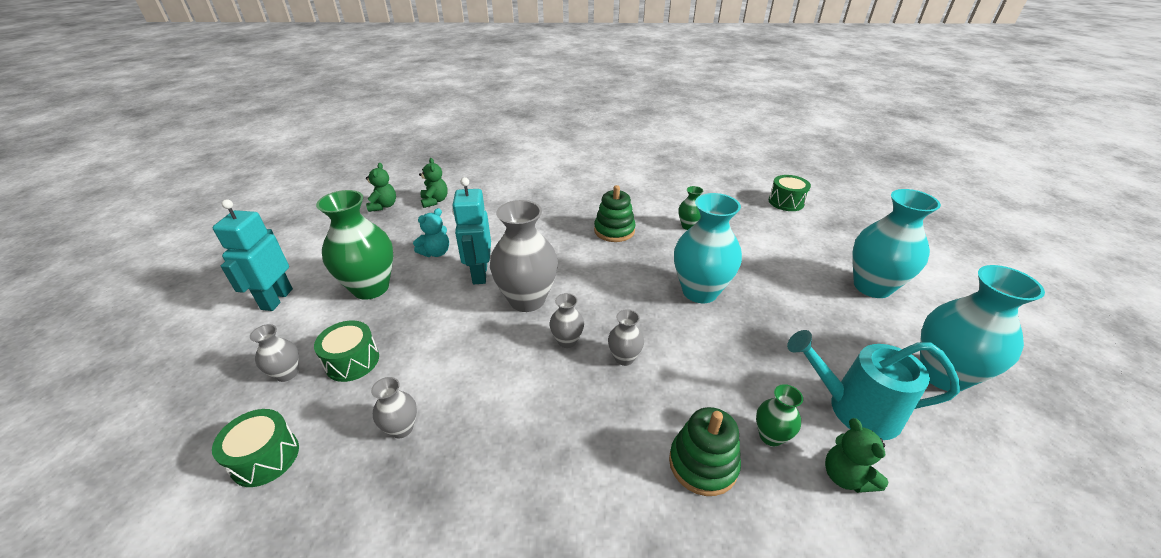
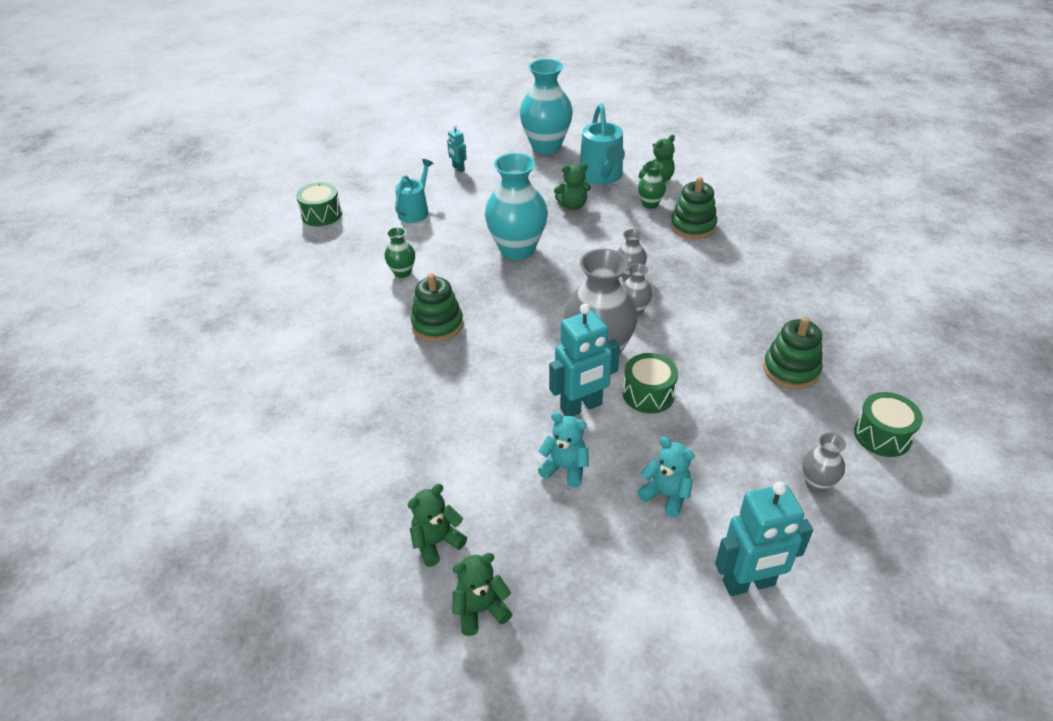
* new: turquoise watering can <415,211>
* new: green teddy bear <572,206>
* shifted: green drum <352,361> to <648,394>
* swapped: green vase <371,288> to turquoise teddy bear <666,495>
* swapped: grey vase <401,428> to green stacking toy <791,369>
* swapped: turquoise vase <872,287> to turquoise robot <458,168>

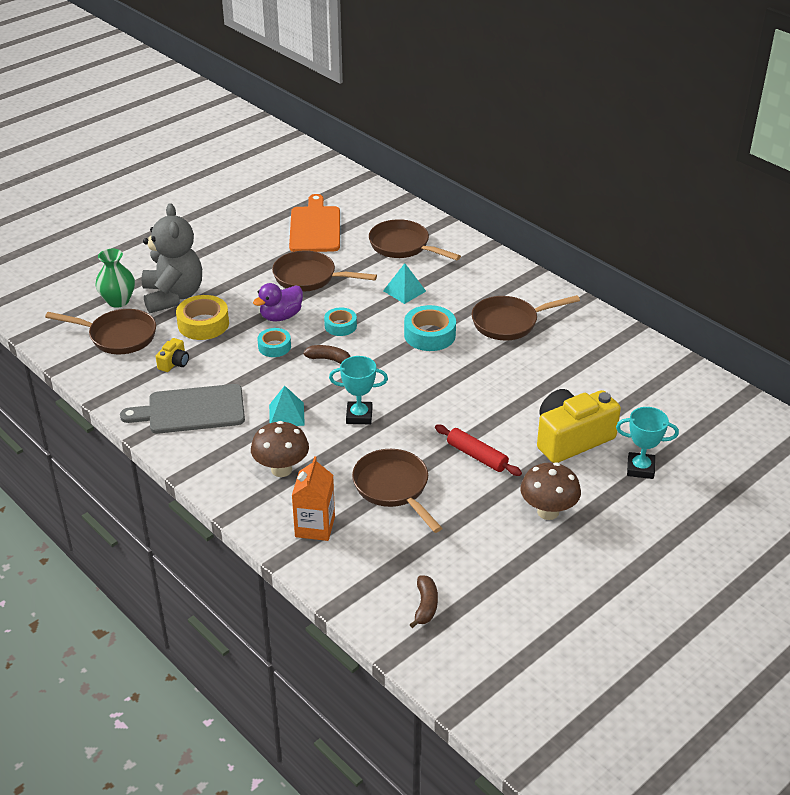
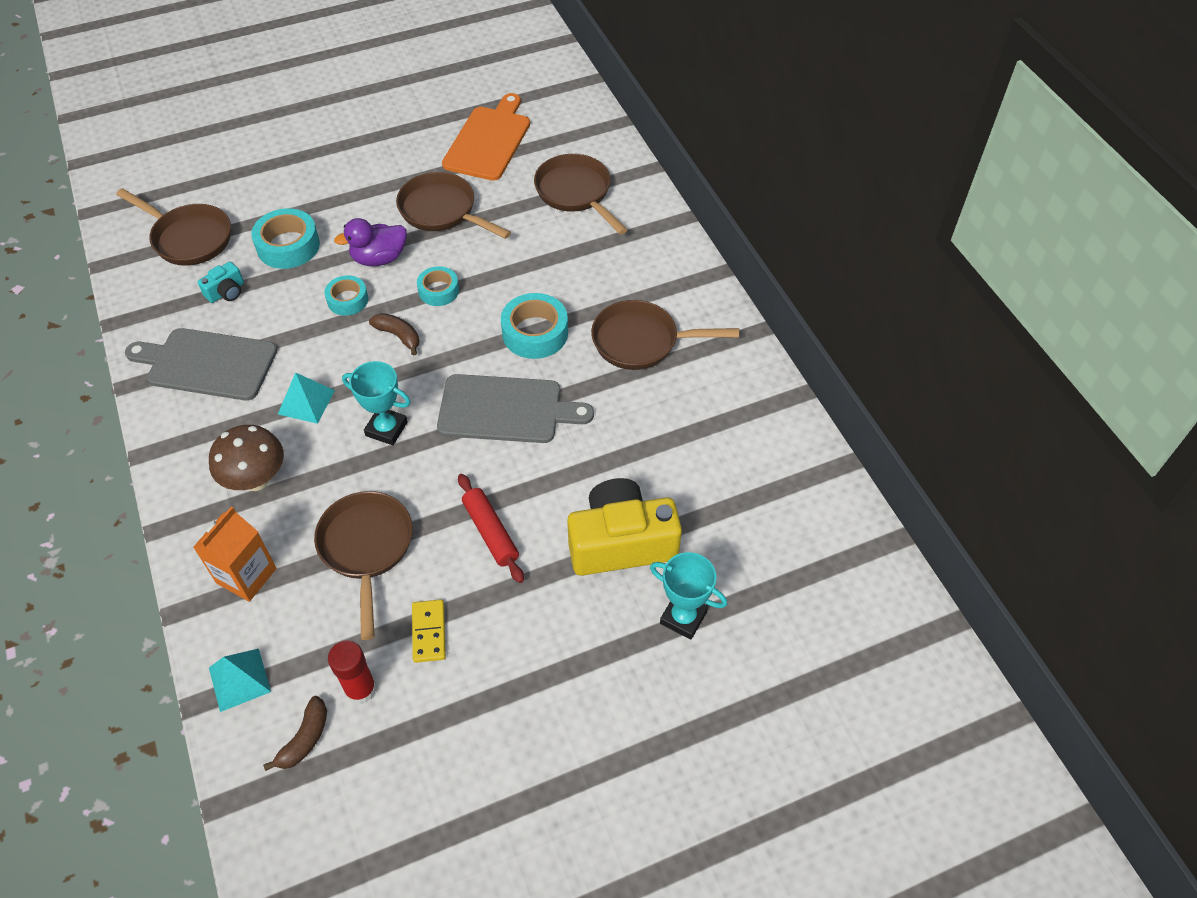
* gone: green vase <118,301>
* gone: grey teddy bear <173,296>
* gone: brown mushroom <548,512>
* new: red glue stick <360,689>
* new: yellow domino <429,632>
* new: grey cutting board <506,410>
* shifted: turquoise pyramid <404,291> to <239,679>
* repainted: yellow camera <174,363> to turquoise camera <226,292>
* repainted: yellow tape <203,324> to turquoise tape <288,246>

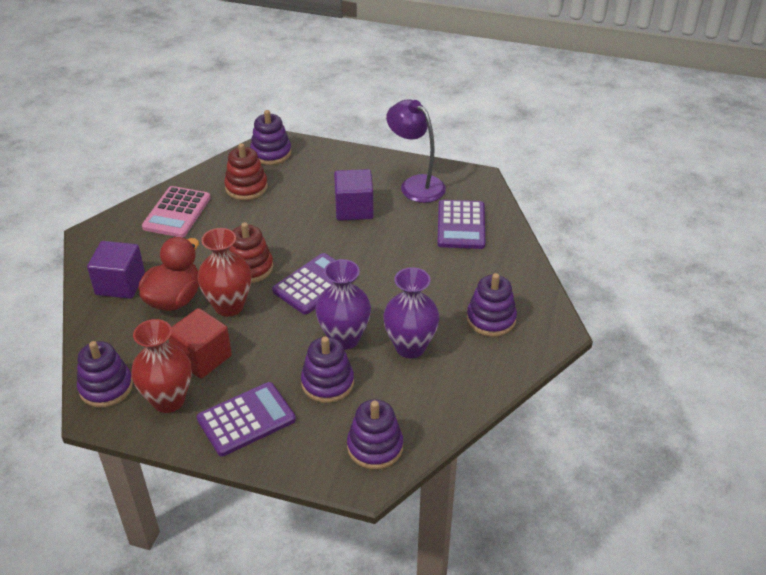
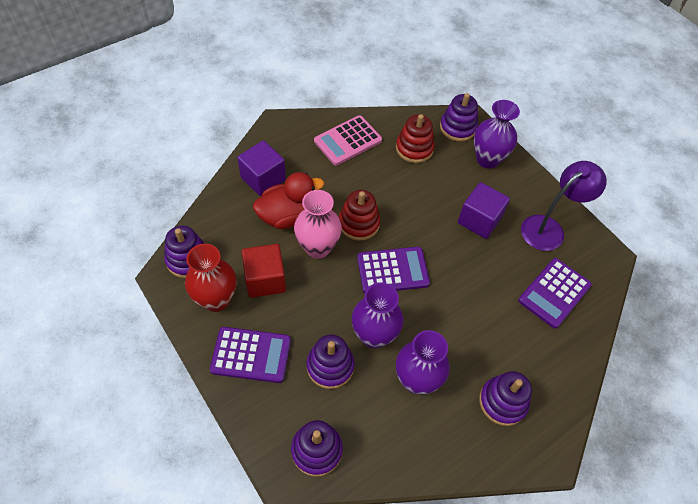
* new: purple vase <487,159>
* repainted: red vase <229,306> to pink vase <317,248>
* rotated: purple lamp <416,184> = <549,228> 60 degrees clockwise

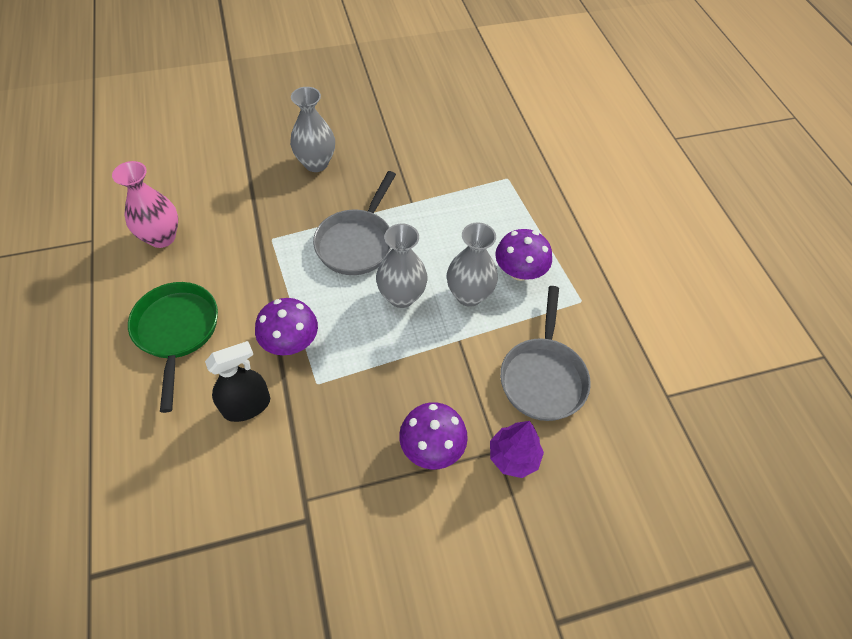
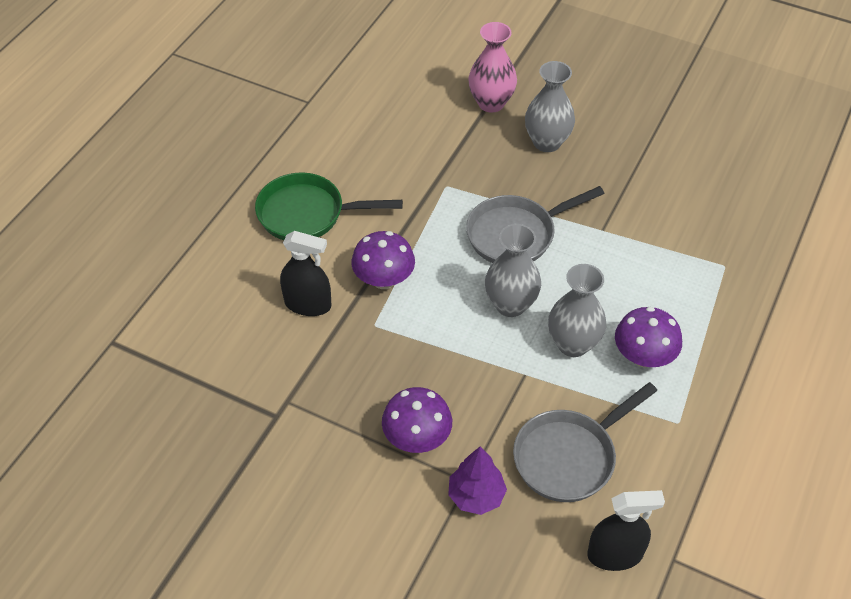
* new: black spray bottle <615,554>
* shifted: pink vase <162,237> to <491,103>
* rotated: green pan <177,331> = <307,214> 120 degrees counterclockwise

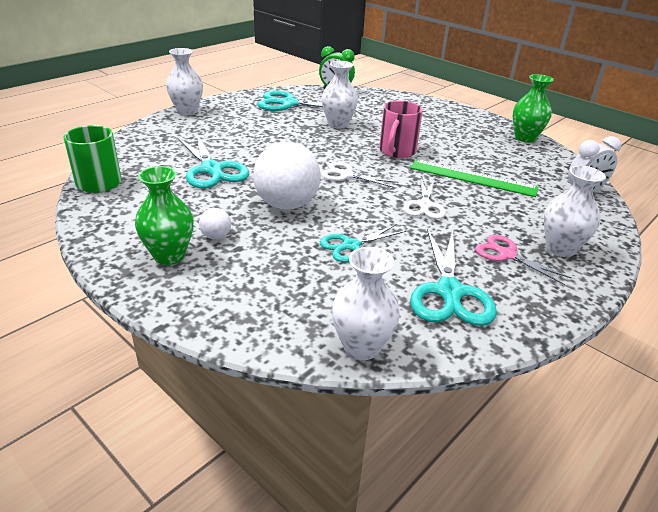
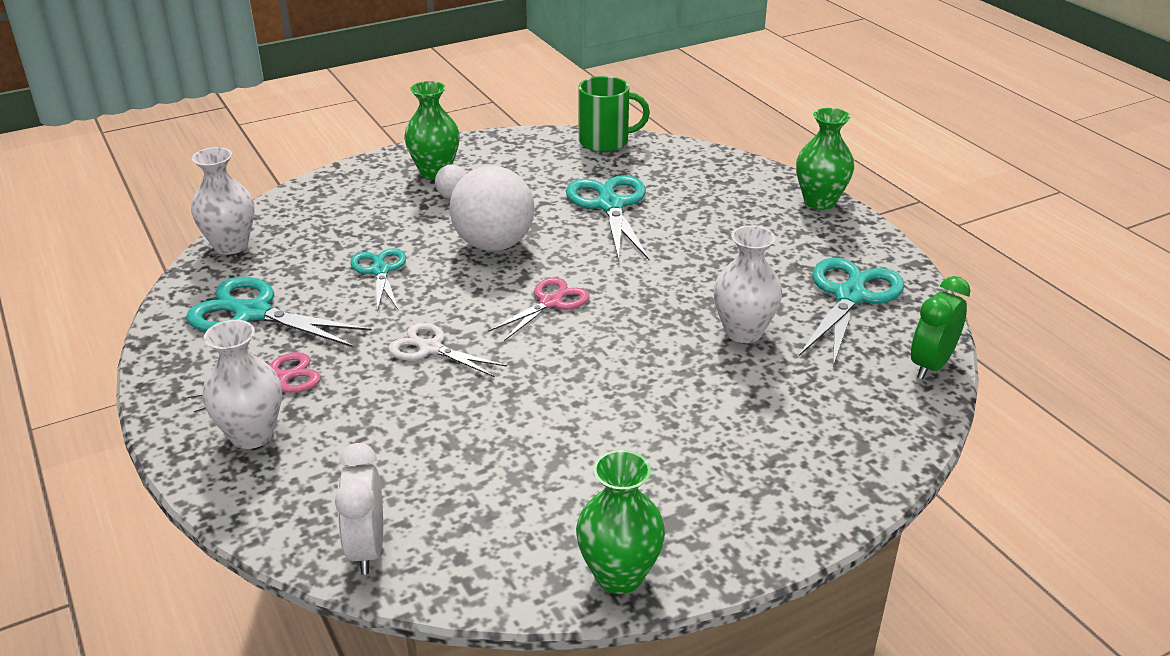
* gone: pink mug <397,151>
* gone: green ruler <472,178>
* repainted: white vase <187,111> to green vase <819,202>
* repainted: white scissors <346,175> to pink scissors <550,302>
* rotated: turquoise scissors <212,169> = <610,206> 90 degrees clockwise

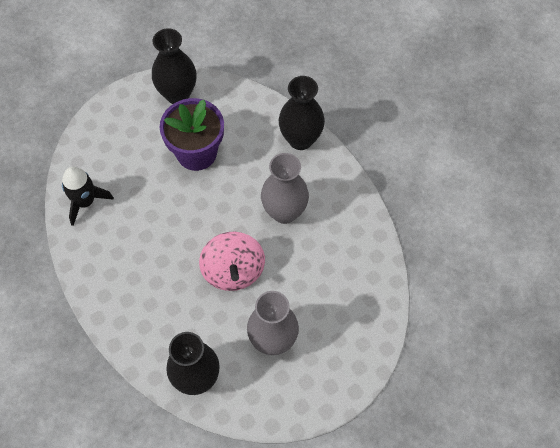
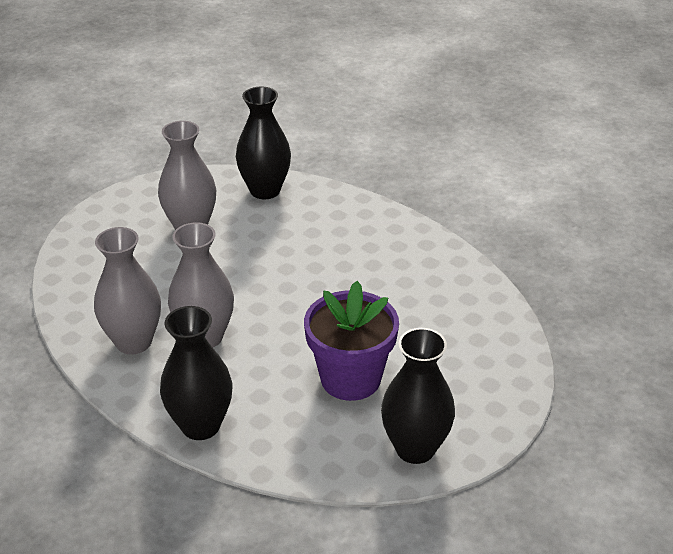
* gone: black rocket <85,202>
* gone: pink spinning top <233,271>
* new: grey vase <133,342>

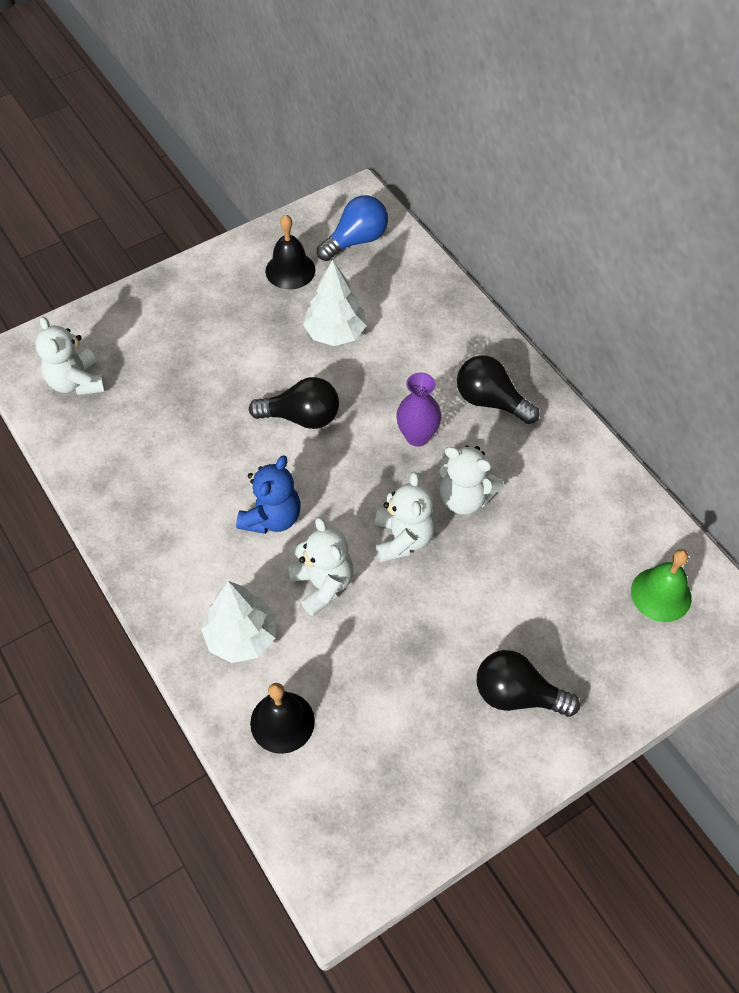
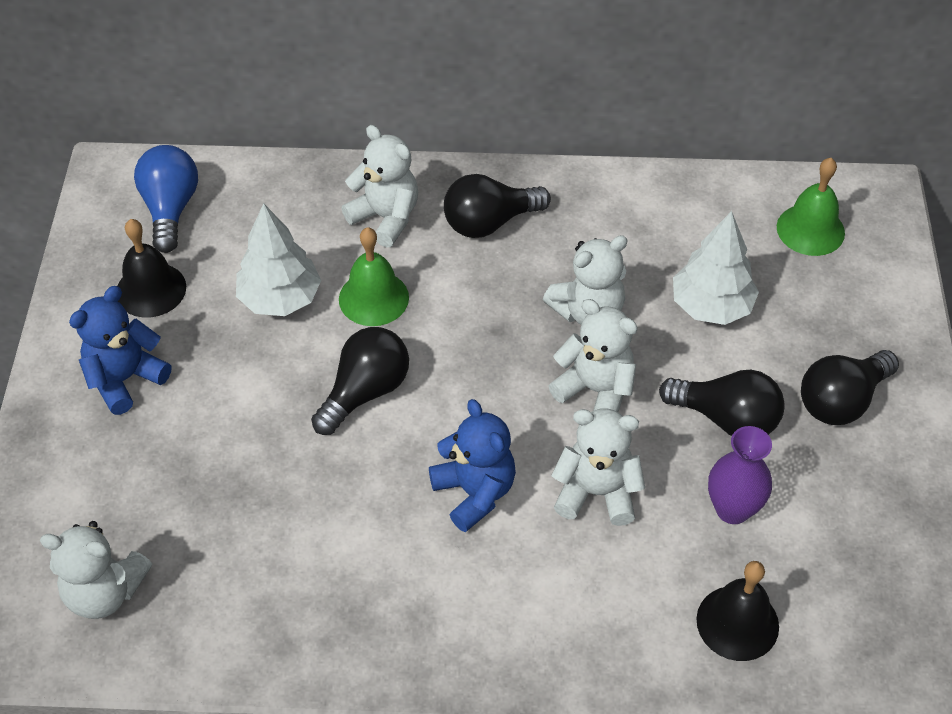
* new: blue teddy bear <125,379>
* new: green bell <373,298>
* new: white teddy bear <385,218>
* new: black light bulb <726,418>
* shifted: white tree <241,637> to <711,306>
* shifted: purple vase <417,436> to <732,509>

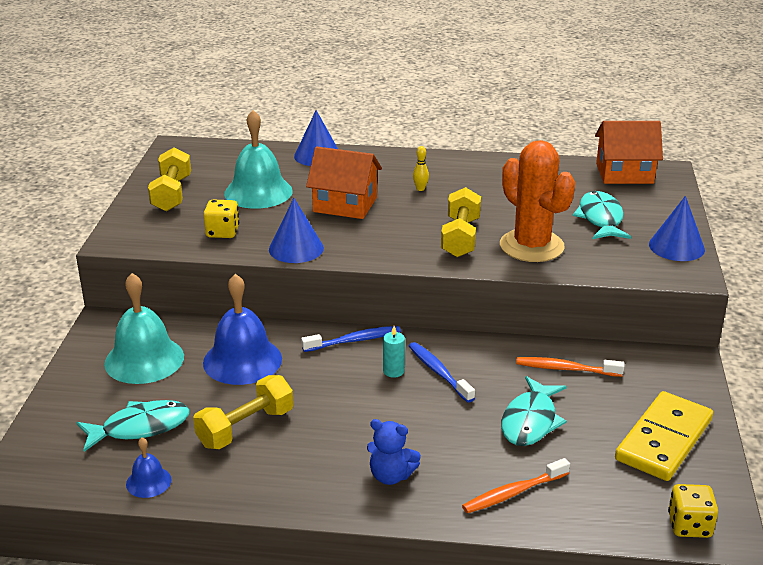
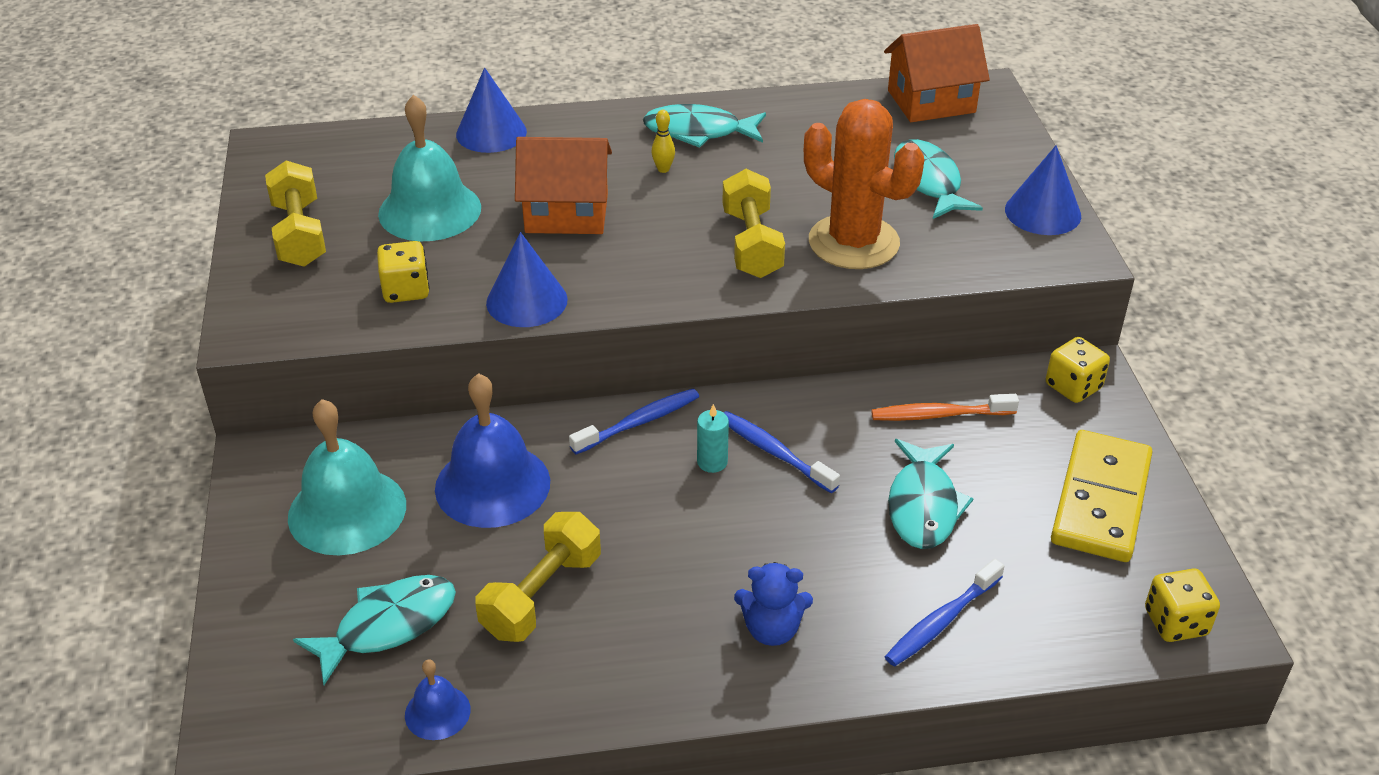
* new: turquoise fish <698,132>
* new: yellow dice <1073,387>
* repainted: orange toothbrush <513,493> to blue toothbrush <941,621>

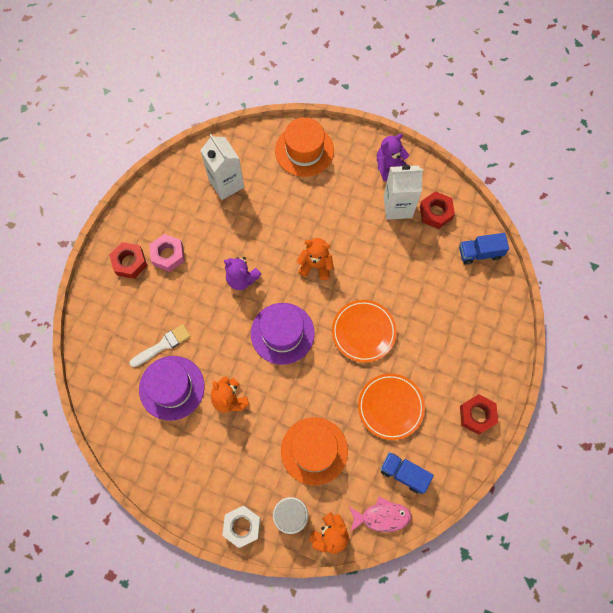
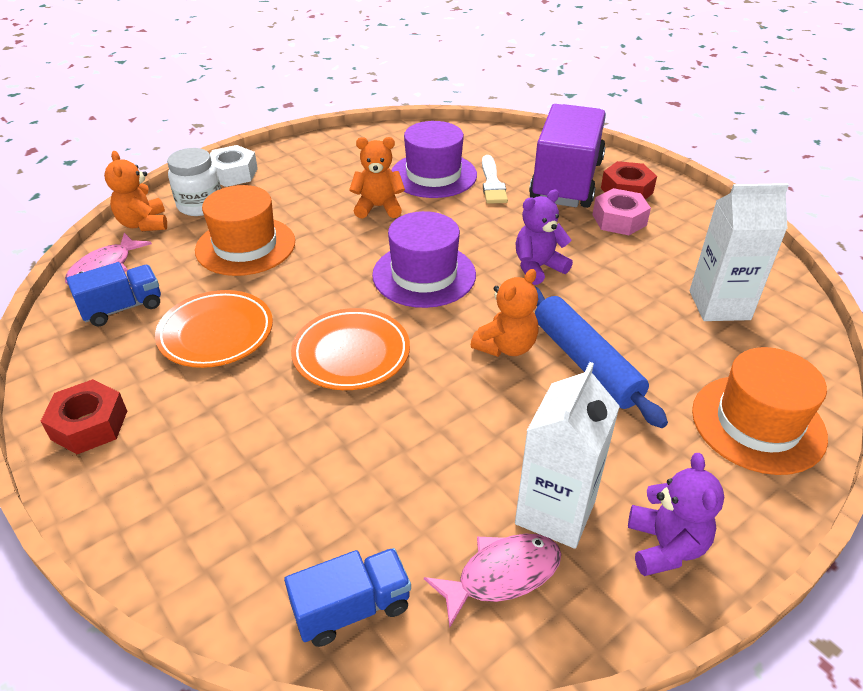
* new: purple truck <566,181>
* new: blue rolling pin <585,363>
* swapped: red nut <435,213> to pink fish <502,575>
* rotated: blue truck <480,253> = <352,608> 45 degrees clockwise

